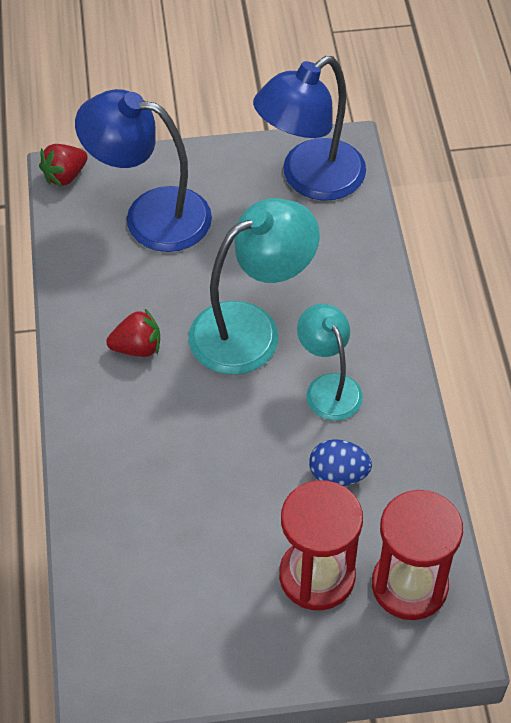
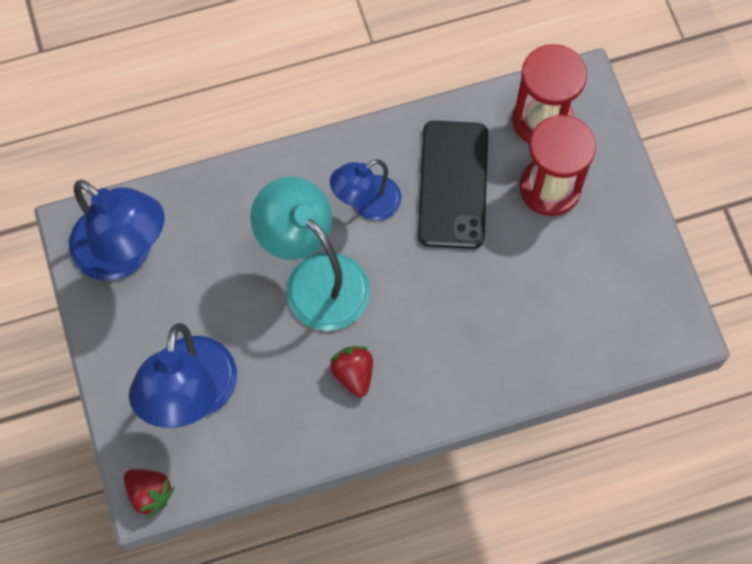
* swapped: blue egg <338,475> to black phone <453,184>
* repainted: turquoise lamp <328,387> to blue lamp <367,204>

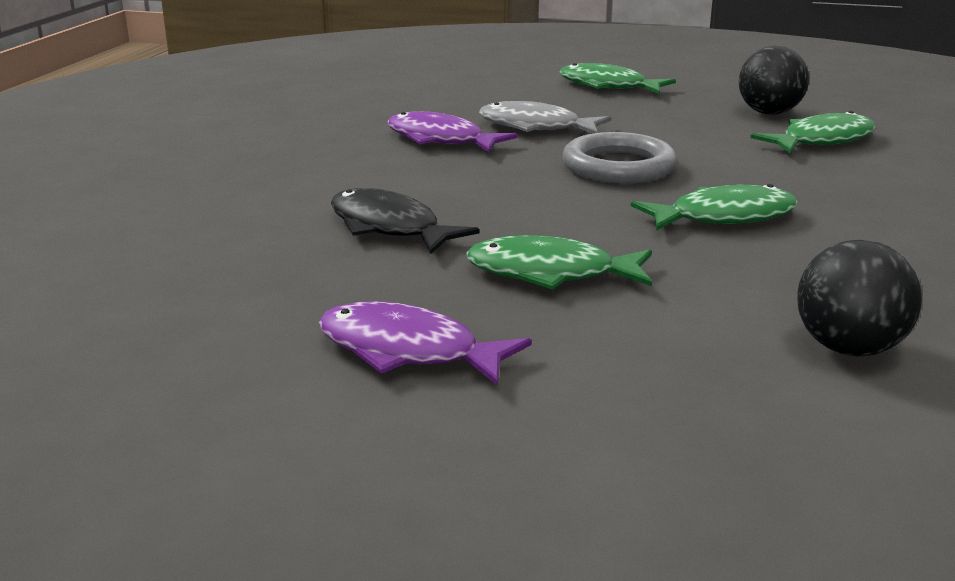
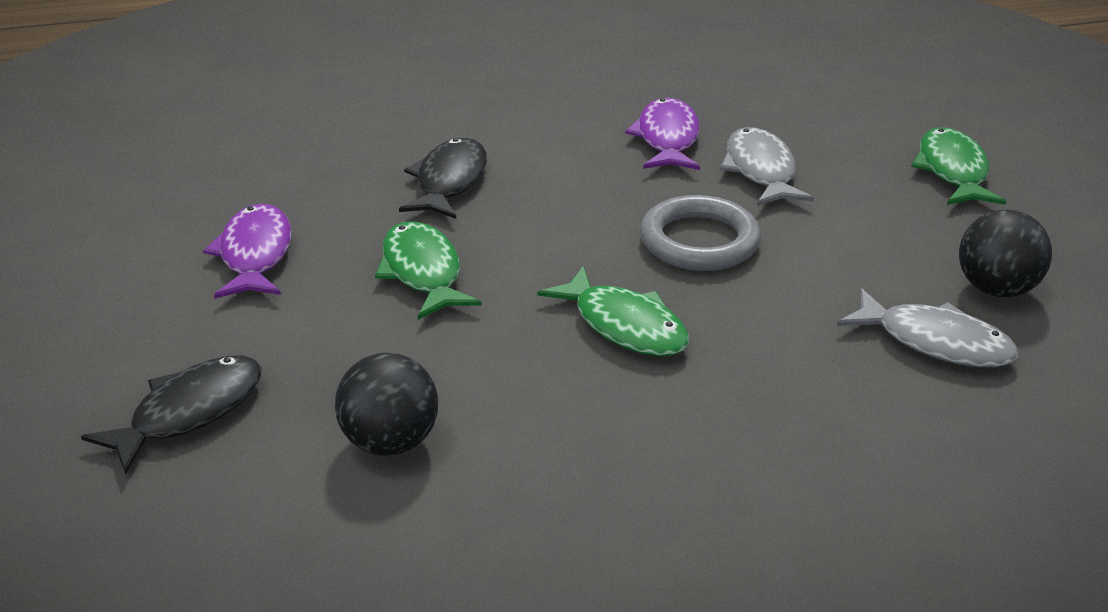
* new: black fish <190,412>
* repainted: green fish <822,140> to grey fish <935,342>

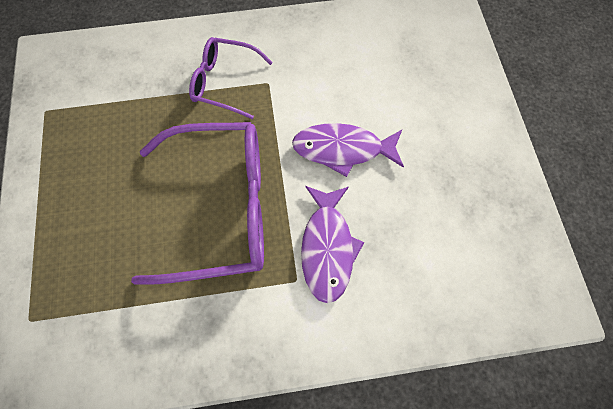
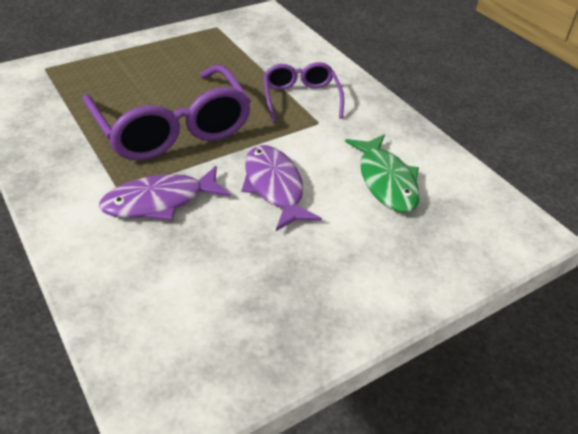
* new: green fish <386,181>

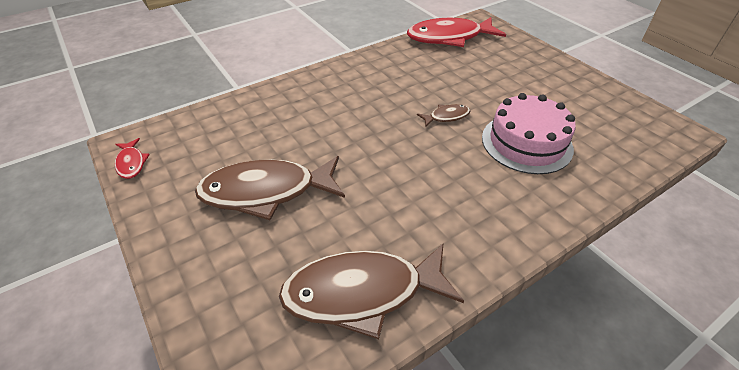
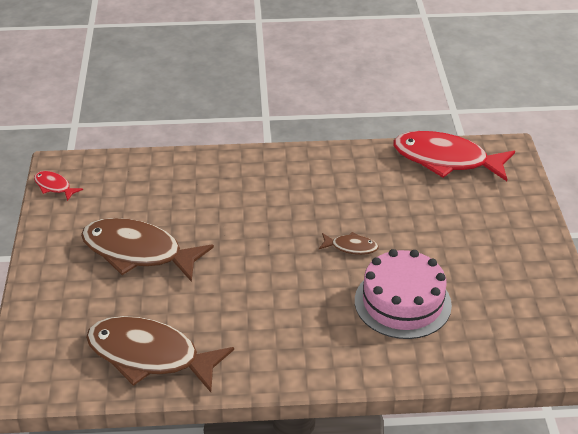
* rotated: red fish <131,163> = <54,186> 120 degrees clockwise

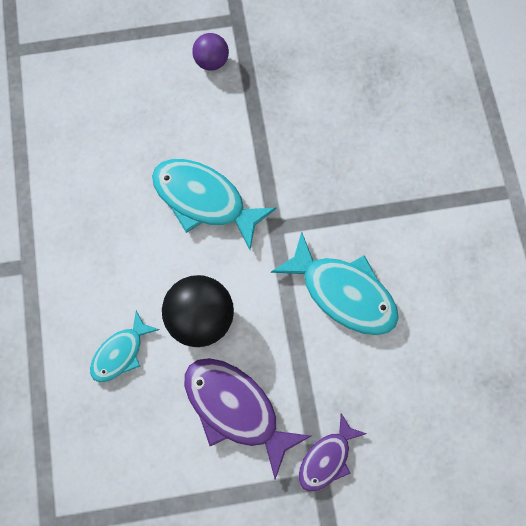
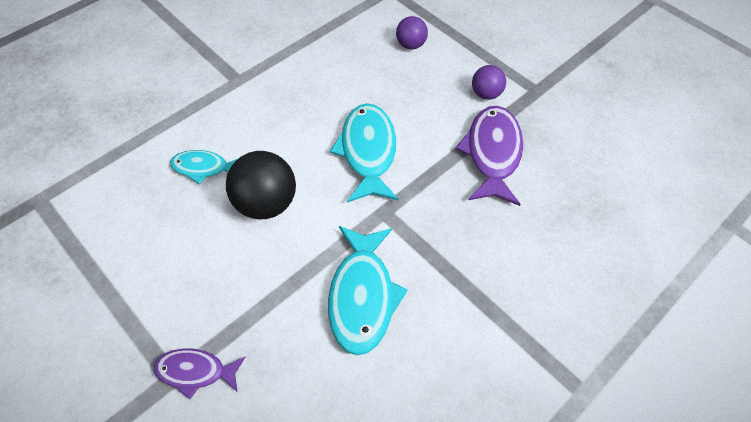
* new: purple ball <410,45>
* shifted: purple fish <236,409> to <492,153>

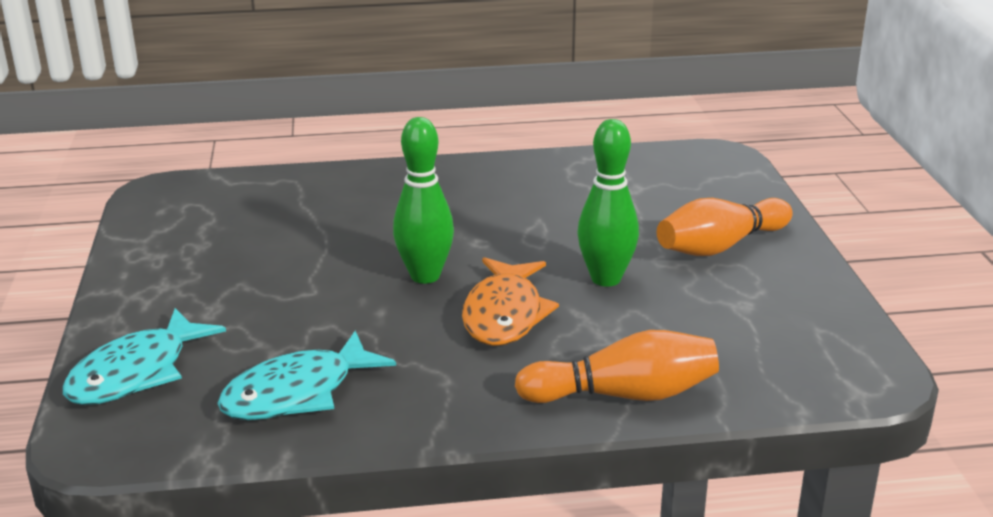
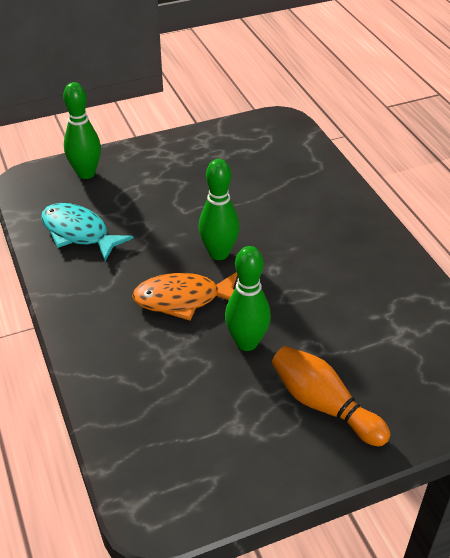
* gone: orange bowling pin <624,395>
* swapped: turquoise fish <136,373> to green bowling pin <86,173>

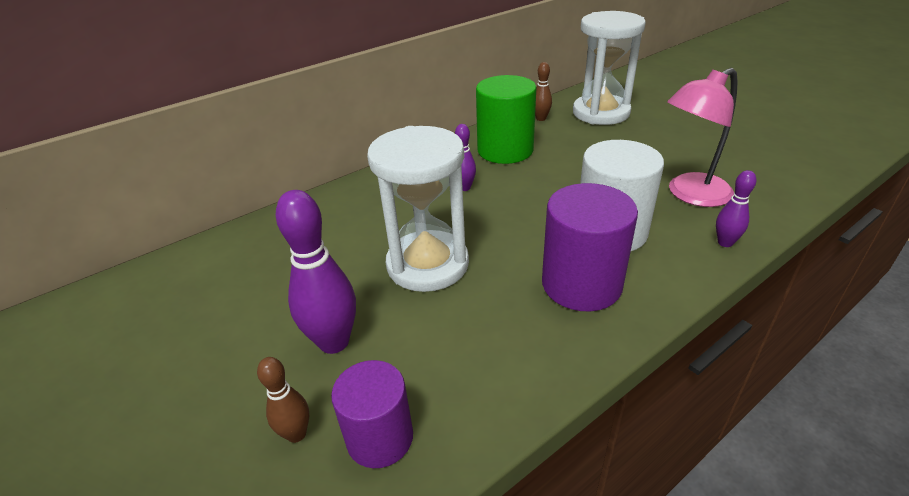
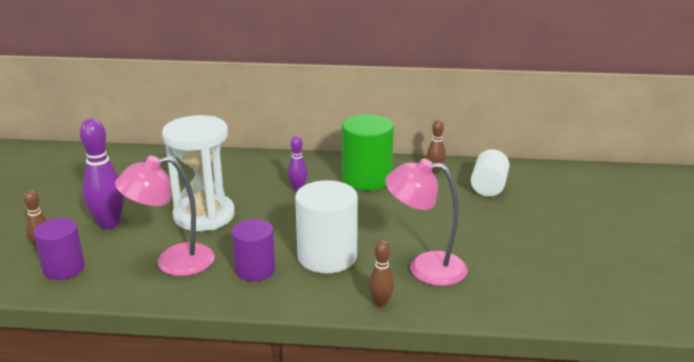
* new: pink lamp <173,262>
* swapped: white hourglass <601,113> to white cylinder <488,187>
* repainted: purple bowling pin <725,243> to brown bowling pin <381,302>
* scaled: purple cylinder <581,284> = <255,269> x0.65

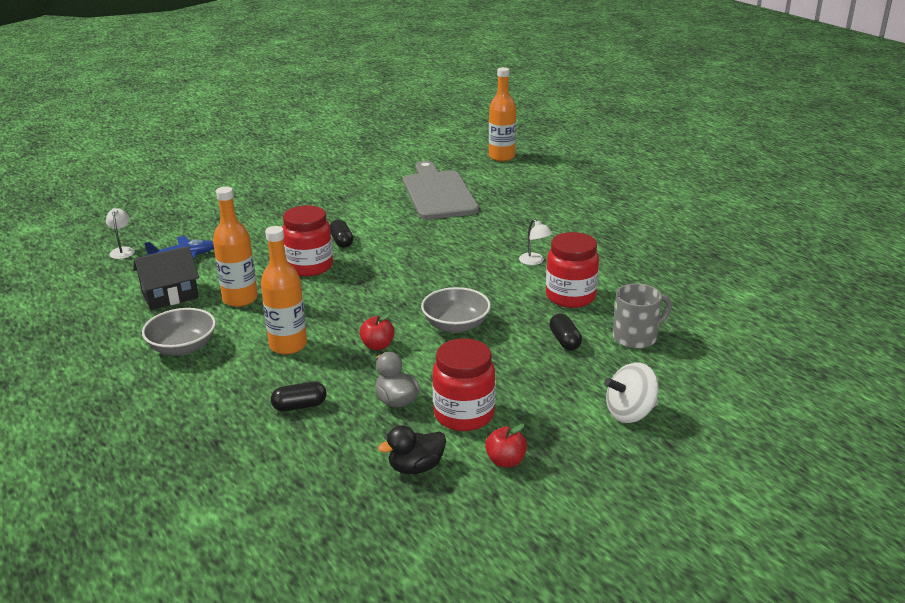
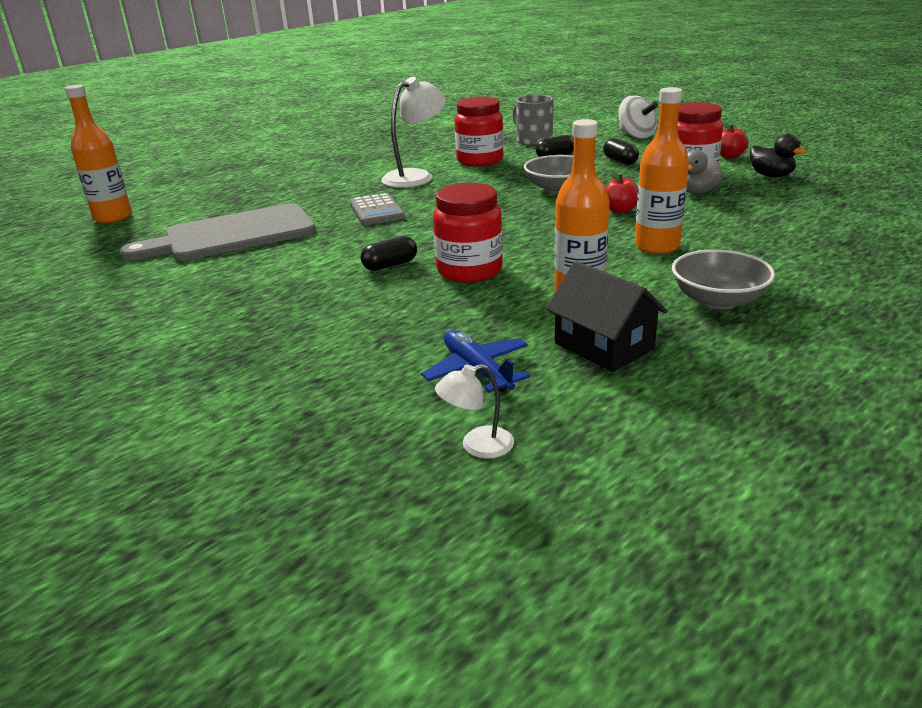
* new: grey calculator <376,211>
* shifted: black capsule <299,406> to <620,161>
* scaled: white lamp <534,261> = <415,176> x1.94

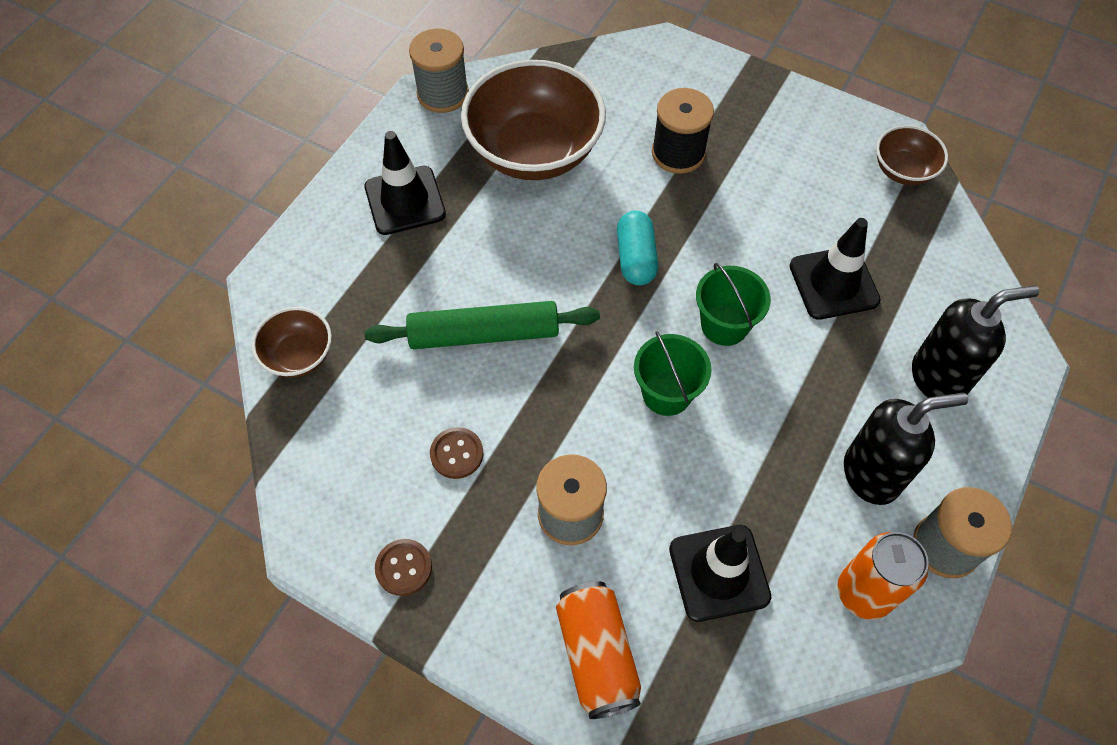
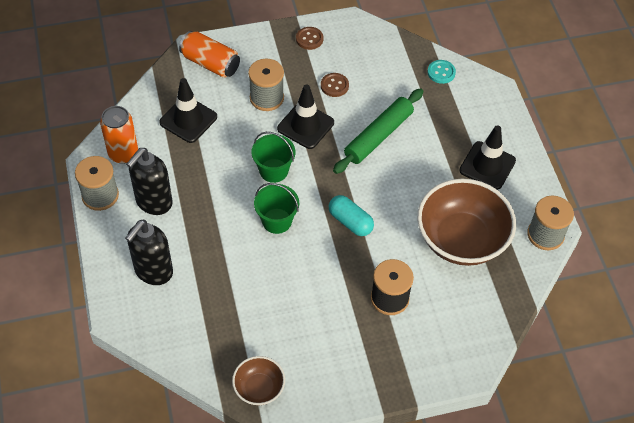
* shifted: black traffic cone <833,283> to <305,126>
* swapped: brown bowl <299,355> to turquoise button <441,72>

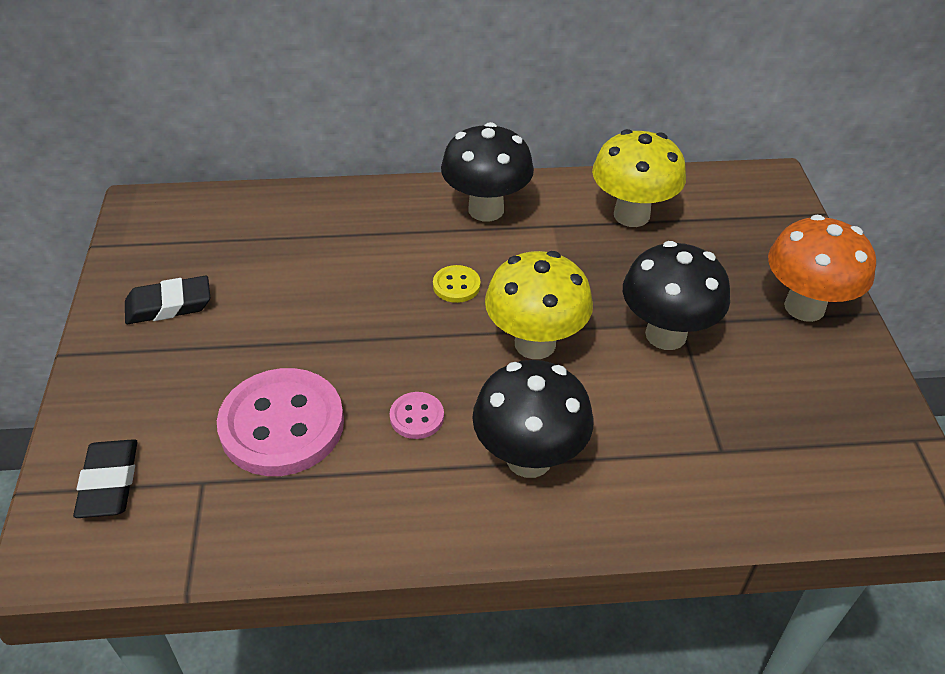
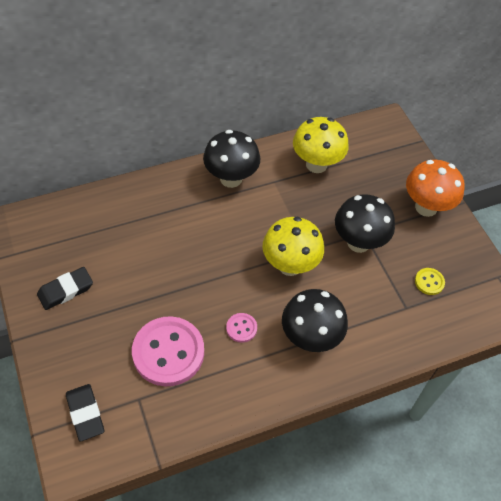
* shifted: yellow button <456,285> to <429,282>

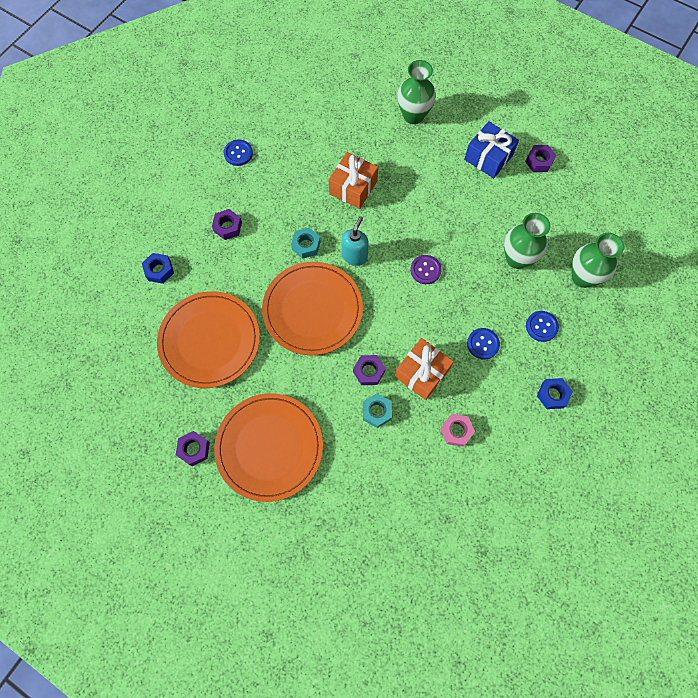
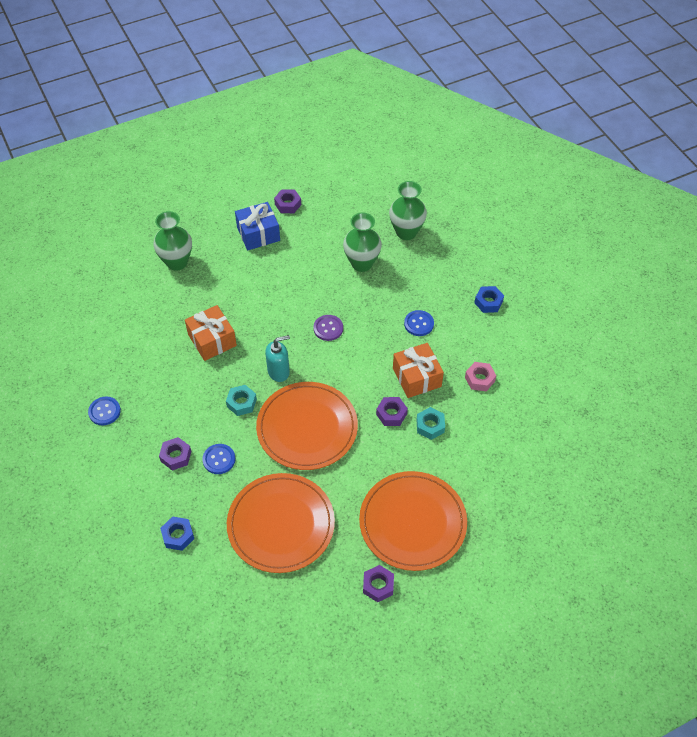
* shifted: blue button <541,326> to <219,459>
* rotated: turquoise soap dispenser <354,256> = <279,372> 105 degrees clockwise

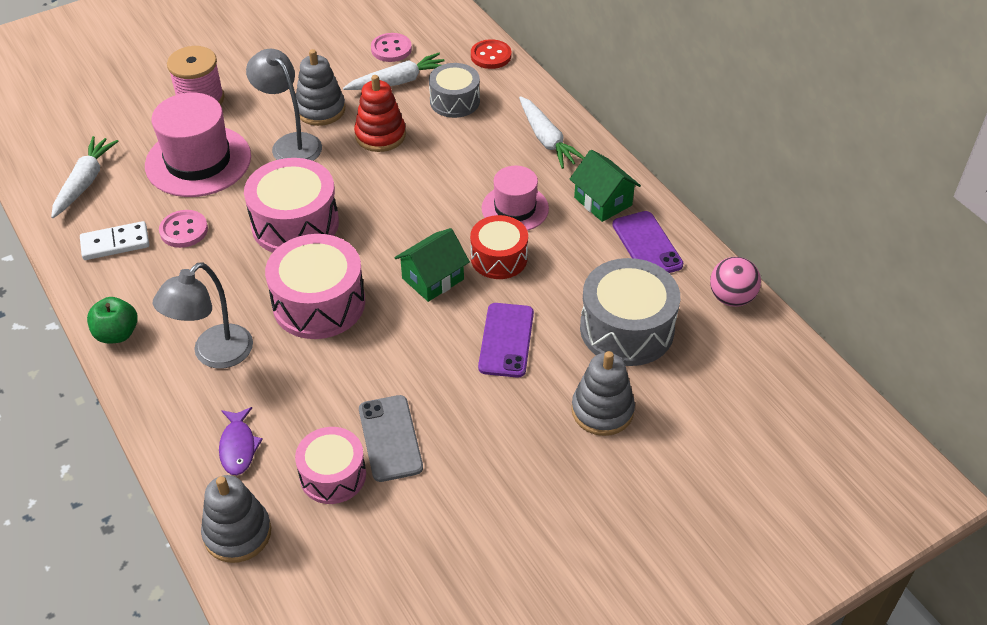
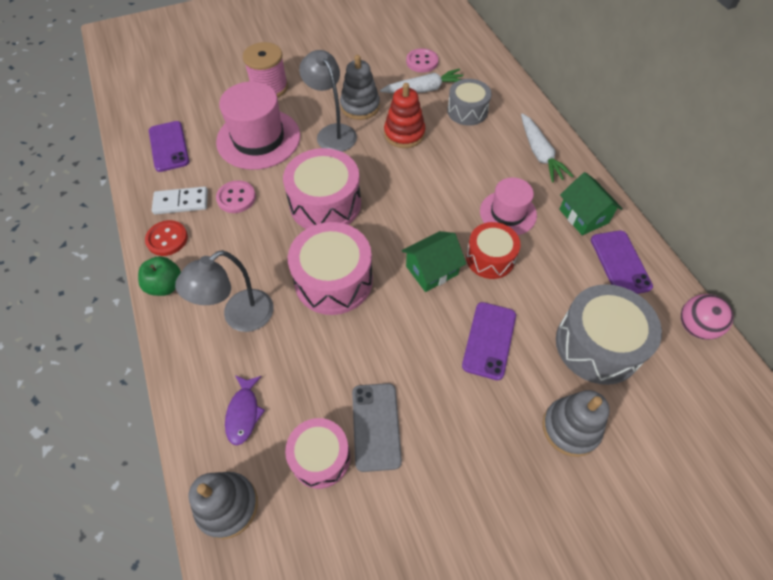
* shifted: red button <491,56> to <167,239>
* swapped: white carrot <85,182> to purple phone <169,146>

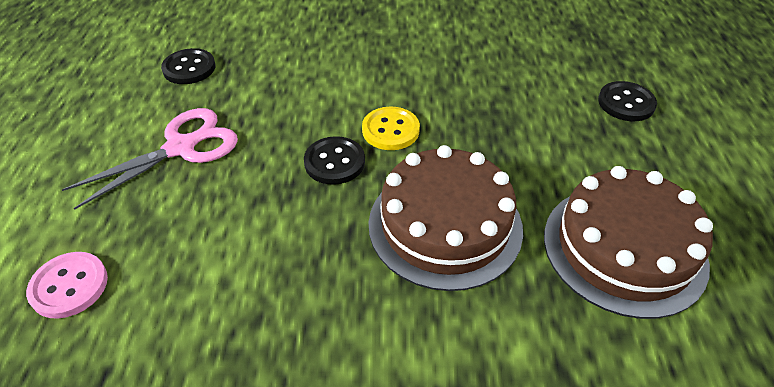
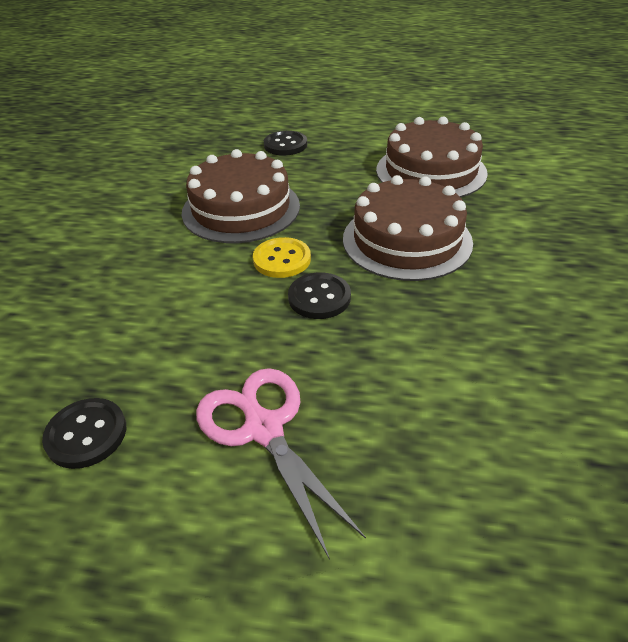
* gone: pink button <69,286>
* new: brown cake <241,209>

